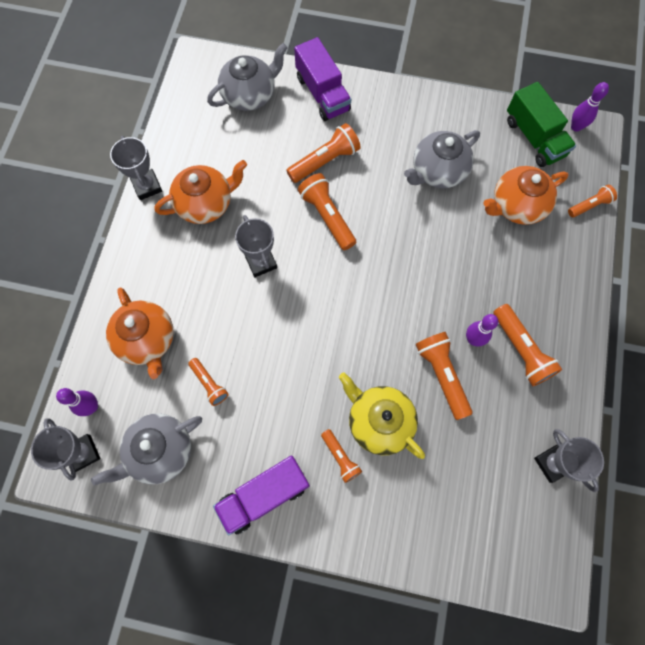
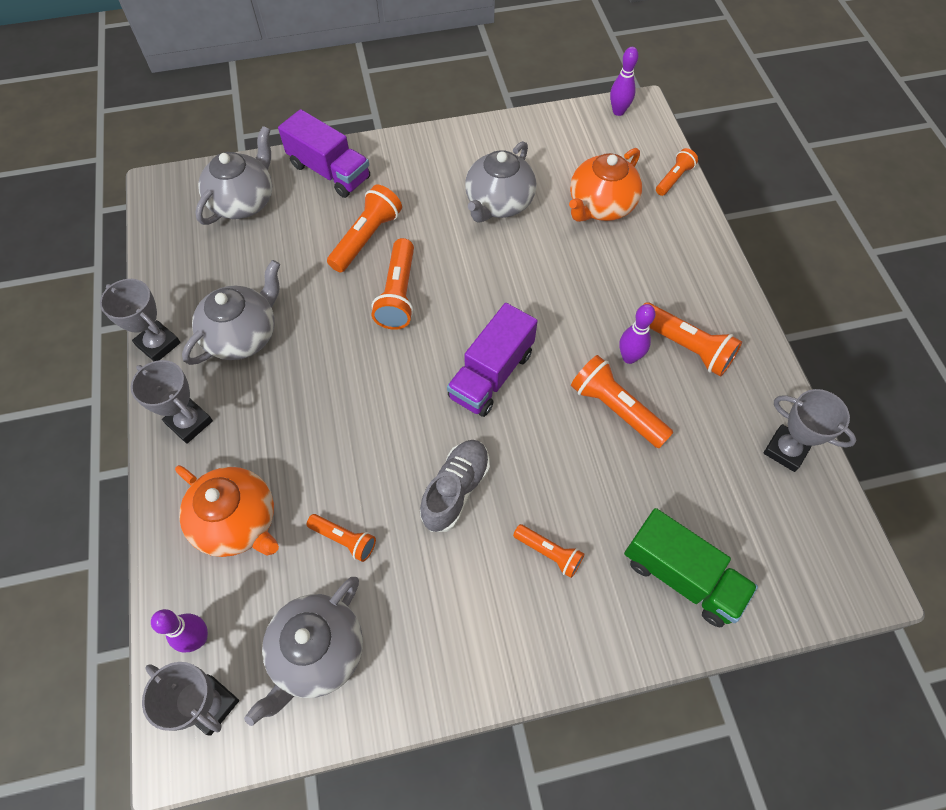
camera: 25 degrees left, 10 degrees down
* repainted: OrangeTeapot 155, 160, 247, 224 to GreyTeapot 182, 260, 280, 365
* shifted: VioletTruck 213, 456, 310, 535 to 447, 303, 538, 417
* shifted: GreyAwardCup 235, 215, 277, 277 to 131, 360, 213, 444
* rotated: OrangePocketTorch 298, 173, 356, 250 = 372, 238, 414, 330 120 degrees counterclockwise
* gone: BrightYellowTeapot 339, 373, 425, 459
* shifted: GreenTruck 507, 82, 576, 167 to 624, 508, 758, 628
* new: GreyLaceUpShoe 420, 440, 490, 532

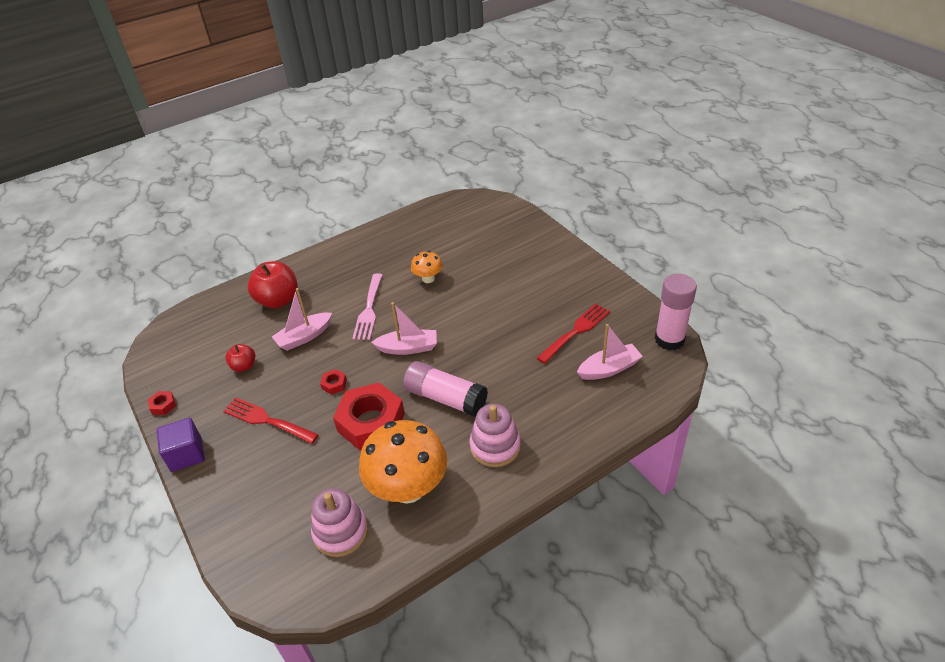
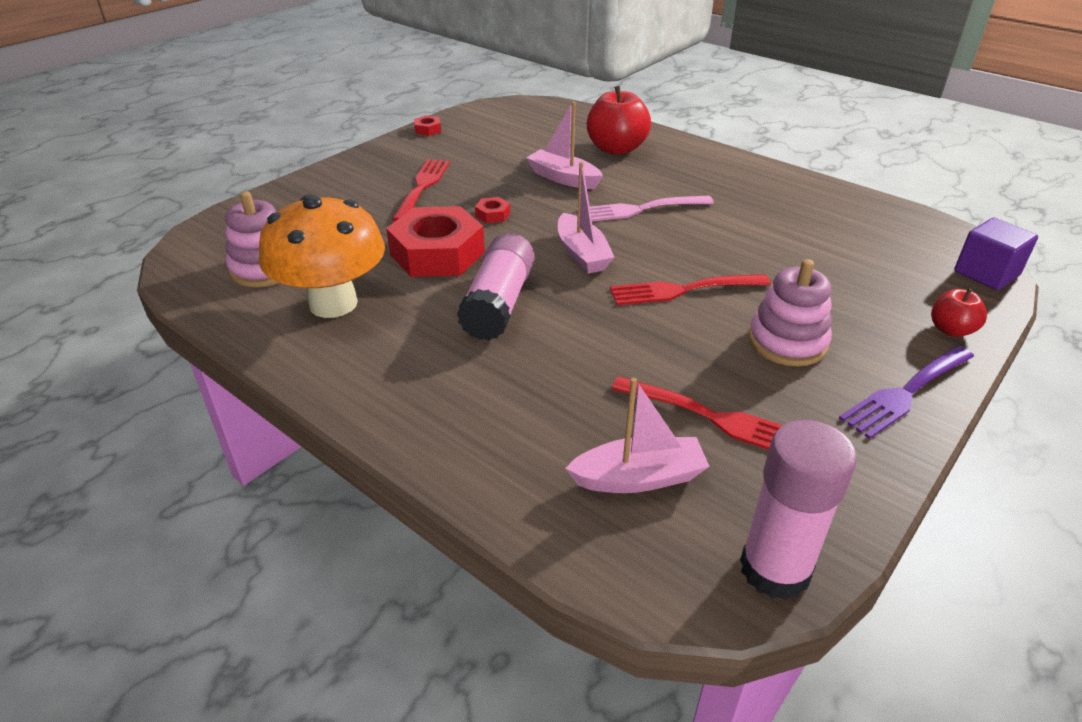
camera: 70 degrees right, 5 degrees down
* shifted: VioletBlock 157, 418, 205, 472 to 954, 218, 1038, 290
* shifted: CrimsonAppleFruit 225, 344, 255, 372 to 931, 288, 987, 337
* gone: OrangeMushroom 411, 251, 443, 283
* shifted: RosyRingStacker 469, 404, 521, 467 to 748, 259, 832, 366
* rotated: RosySailboat 577, 324, 643, 380 = 565, 378, 709, 493 60 degrees counterclockwise
* new: CrimsonFork 610, 274, 771, 305
* new: VioletFork 839, 346, 974, 439

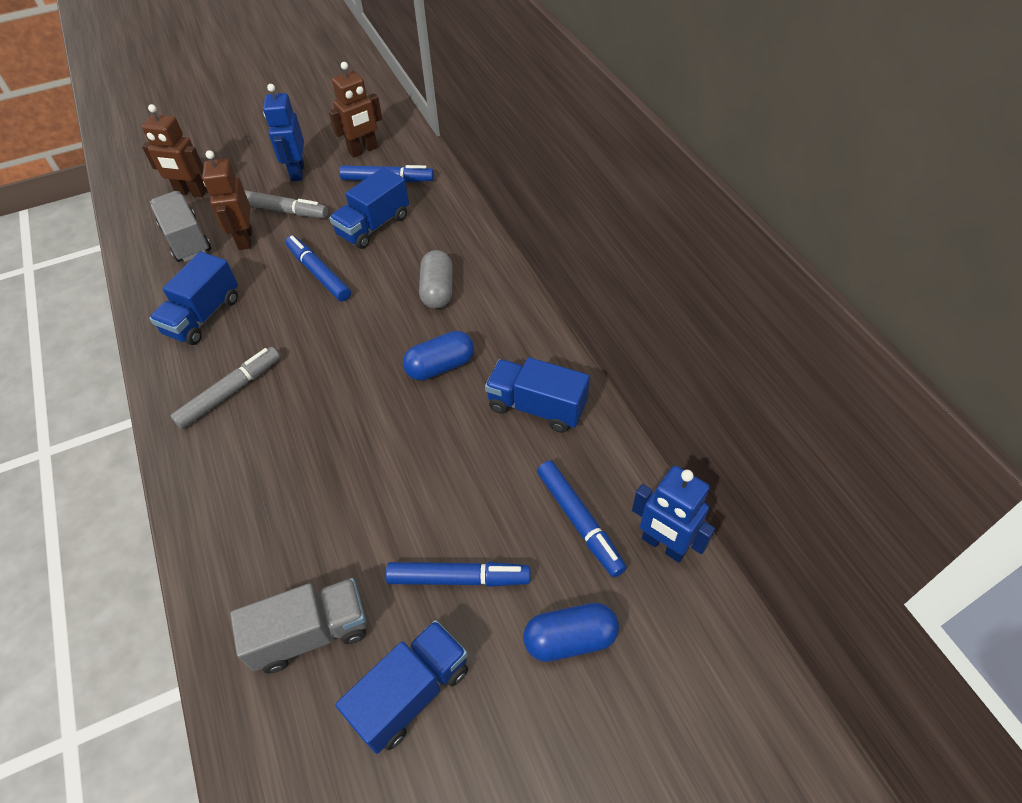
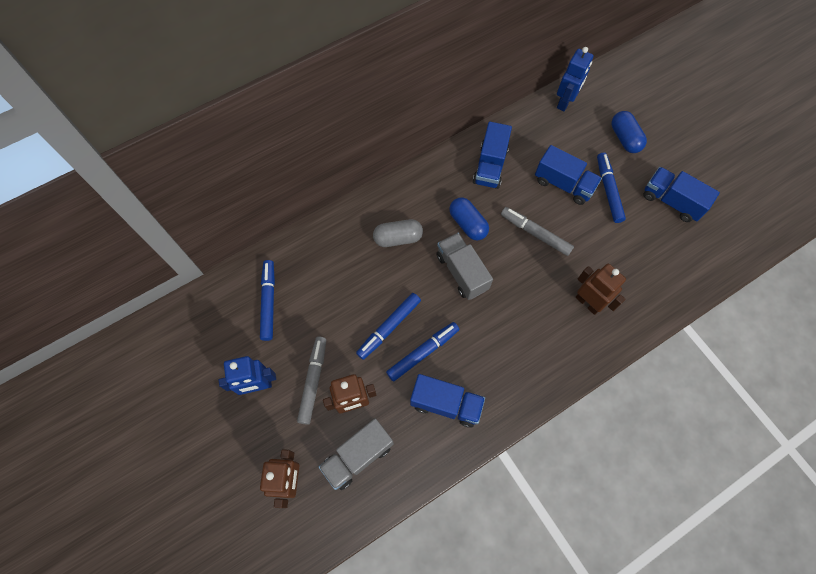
camera: 100 degrees left, 15 degrees up
* shifted: GreyFeltPen 170, 347, 280, 429 to 501, 207, 574, 256
* shifted: GreyTruck 230, 578, 367, 673 to 436, 233, 493, 300
* shifted: BrownToyRobot 329, 62, 382, 158 to 576, 263, 626, 315
* shifted: RoyalBlueTruck 329, 167, 409, 249 to 535, 145, 602, 205
* shifted: RoyalBlueFeltPen 537, 461, 627, 577 to 386, 322, 459, 382

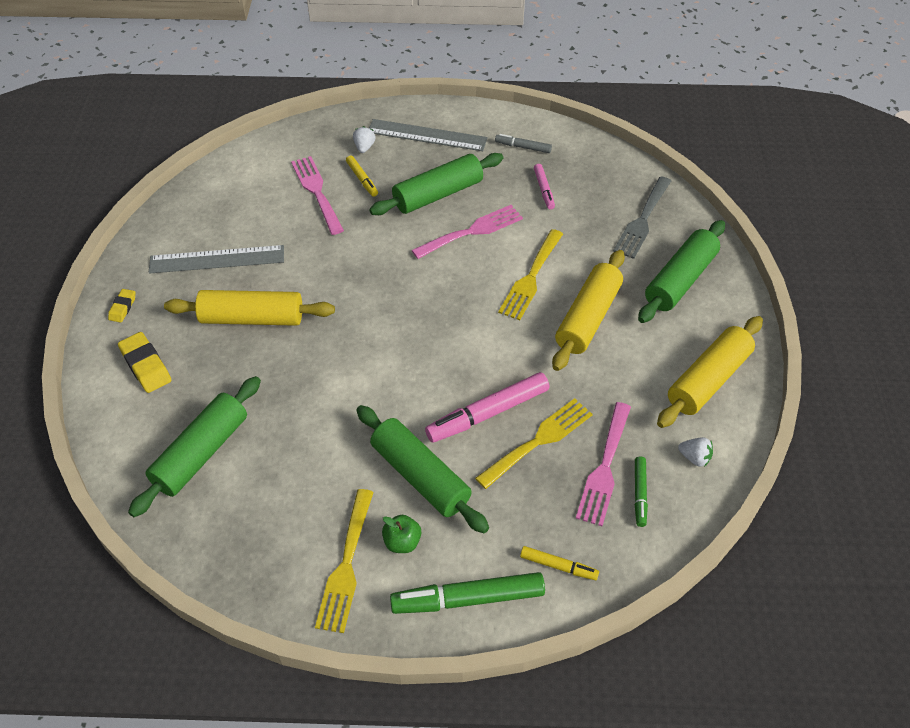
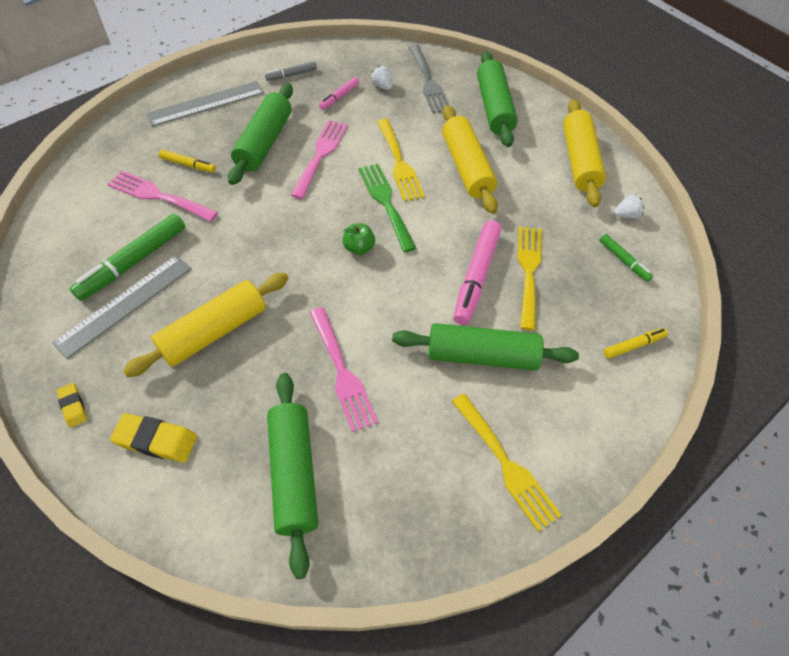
camera: 45 degrees left, 5 degrees up
* shifted: SnowWhiteStrawberry 353, 126, 376, 153 to 371, 66, 392, 90
* shifted: GreenAppleFruit 382, 515, 421, 553 to 342, 223, 375, 255
* shifted: GreenFeltPen 390, 572, 545, 614 to 70, 214, 185, 301
* rotated: RosyFeltPen 534, 164, 555, 209 = 319, 77, 359, 110 90 degrees clockwise
* shifted: RosyFork 576, 402, 631, 526 to 309, 307, 378, 432
* new: GreenFork 359, 164, 416, 252

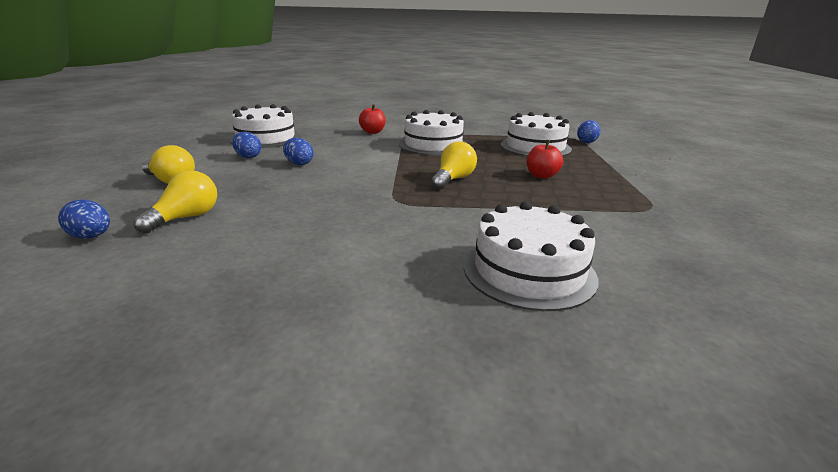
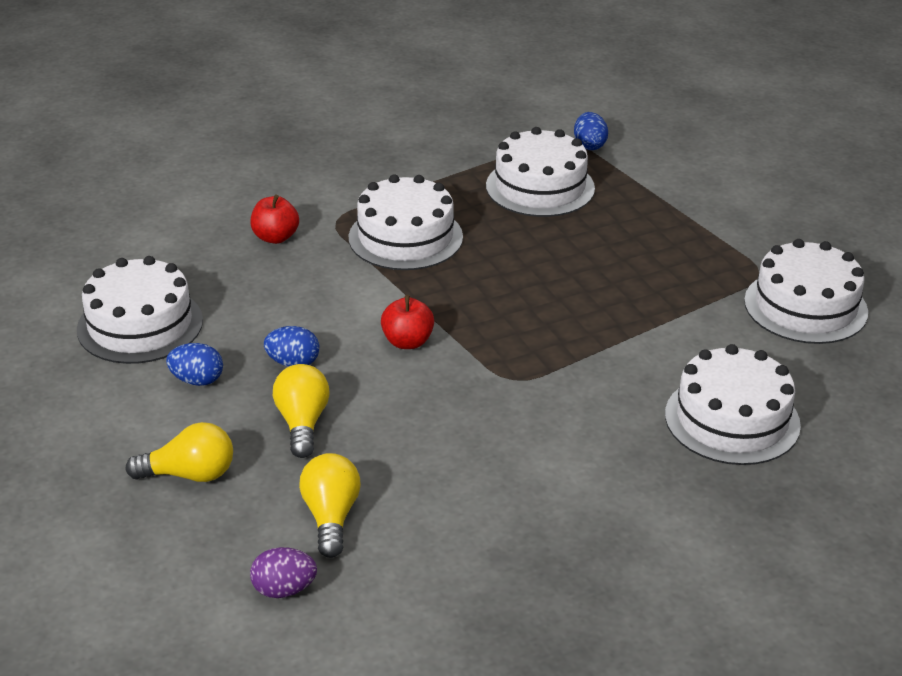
camera: 35 degrees left, 10 degrees up
* repainted: RoyalBlueEgg 58, 199, 110, 239 to VioletEgg 250, 547, 317, 598
* shifted: BrightYellowLightBulb 431, 141, 477, 190 to 273, 364, 330, 458
* shifted: CrimsonAppleFruit 527, 140, 563, 179 to 381, 295, 434, 349
* new: SnowWhiteCake 744, 239, 868, 344

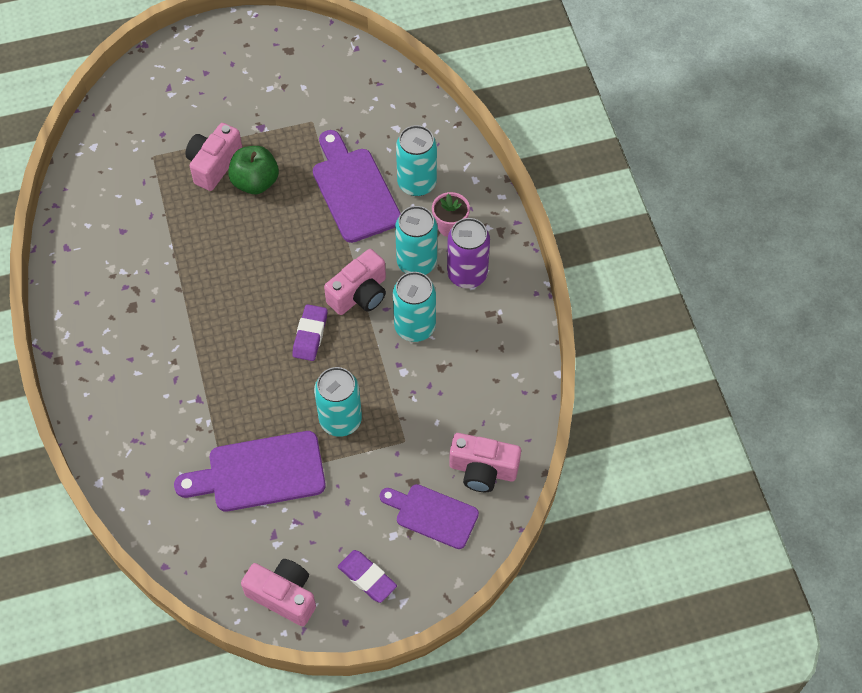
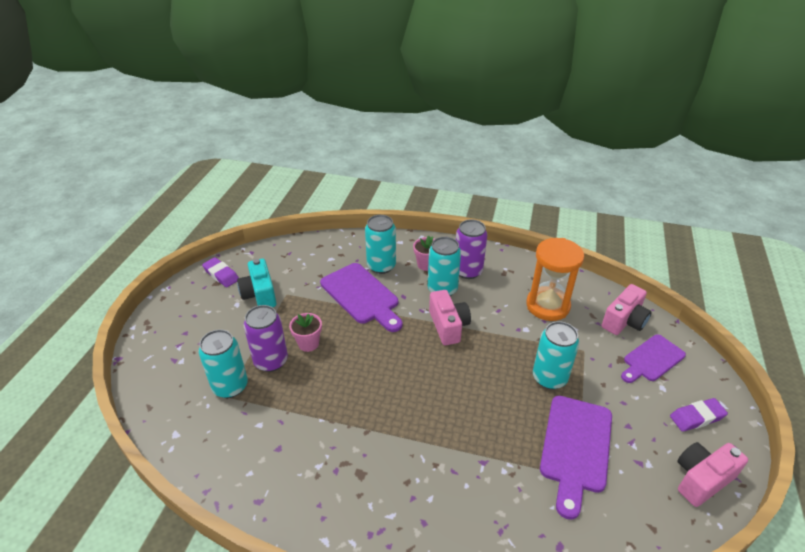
camera: 60 degrees left, 20 degrees down
* swapped: RosyCompactCamera 185, 123, 242, 191 to VioletCan 244, 305, 288, 372
* swapped: GreenAppleFruit 228, 146, 279, 194 to RosyFlowerPot 289, 313, 322, 352
* shifted: VioletPencilEraser 292, 304, 328, 361 to 202, 257, 239, 287
* rotated: VioletBreadBoard 313, 130, 401, 243 = 320, 263, 403, 332 135 degrees counterclockwise
* shifted: TurquoiseCan 393, 272, 436, 342 to 199, 329, 248, 398
* new: TurquoiseCompactCamera 237, 259, 276, 307
* new: OrangeSandTimer 526, 238, 584, 321

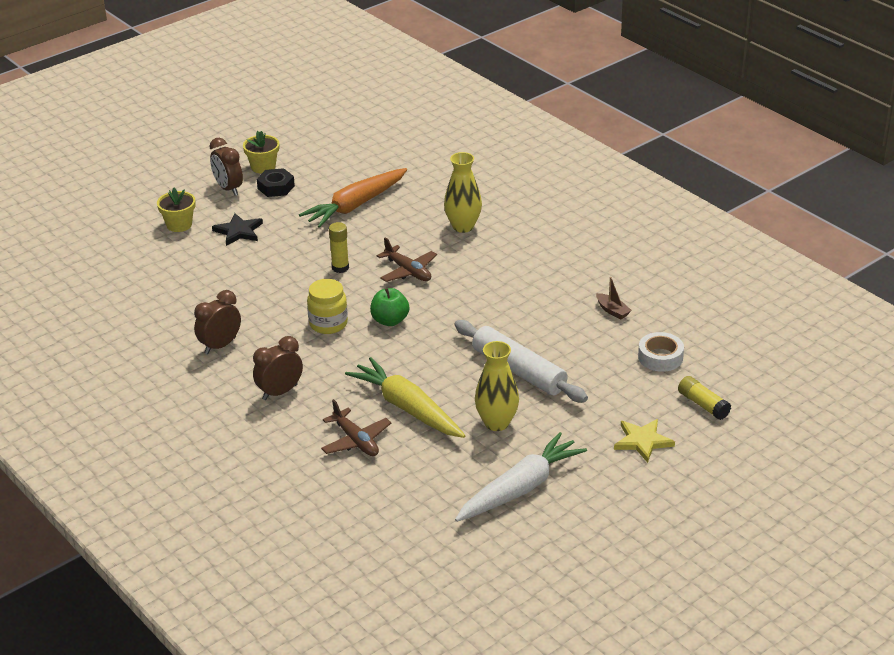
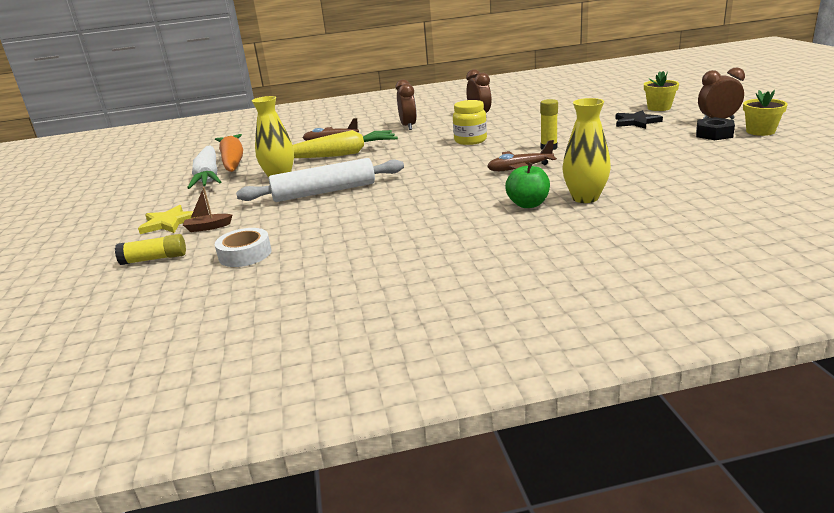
camera: 120 degrees right, 10 degrees down
* shifted: OrangeRootVegetable 299, 168, 407, 228 to 215, 134, 243, 172
* shifted: GreenAppleFruit 370, 288, 409, 326 to 505, 163, 550, 208
* shifted: BrownSailboat 596, 277, 632, 319 to 183, 187, 232, 232

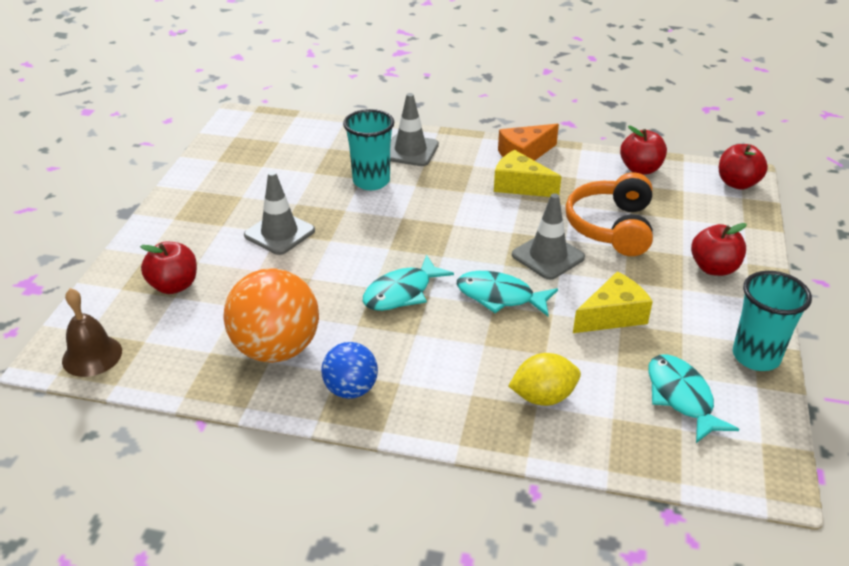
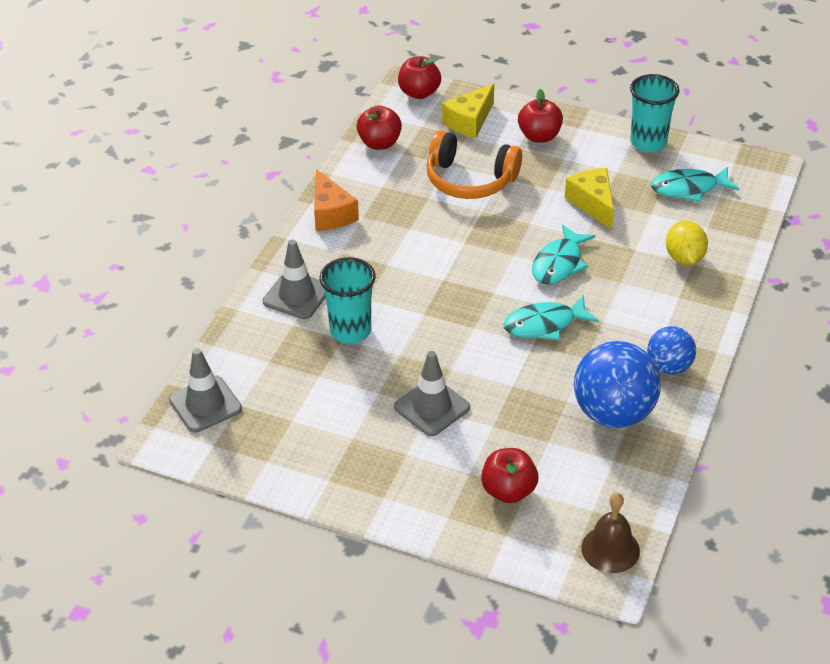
camera: 80 degrees left, 5 degrees up
* repainted: OrangePlayBall 223, 269, 319, 363 to RoyalBluePlayBall 574, 341, 661, 428
* rotated: TurquoiseFishFigure 363, 255, 454, 311 = 503, 295, 599, 341 105 degrees clockwise
* shifted: BrightYellowCheese 494, 150, 561, 197 to 442, 83, 494, 138
* shifted: GreySafetyCone 512, 193, 585, 280 to 169, 348, 242, 433

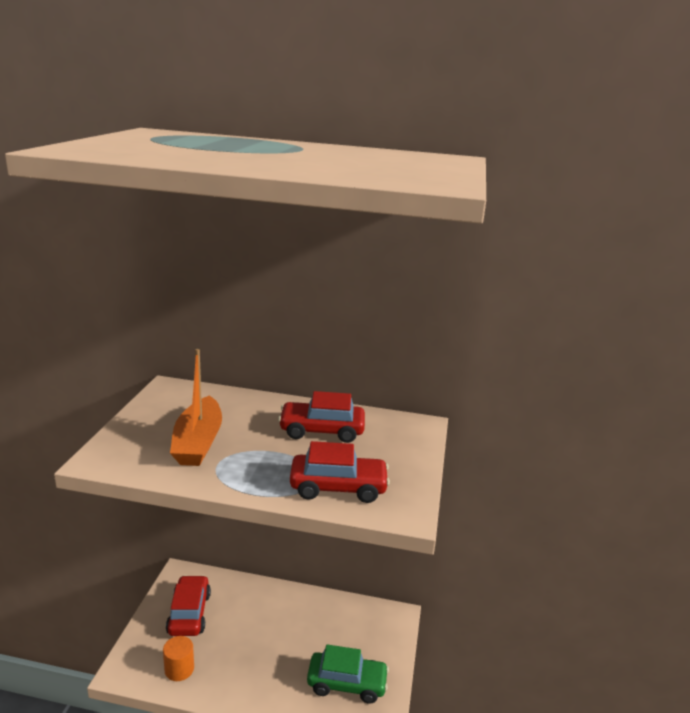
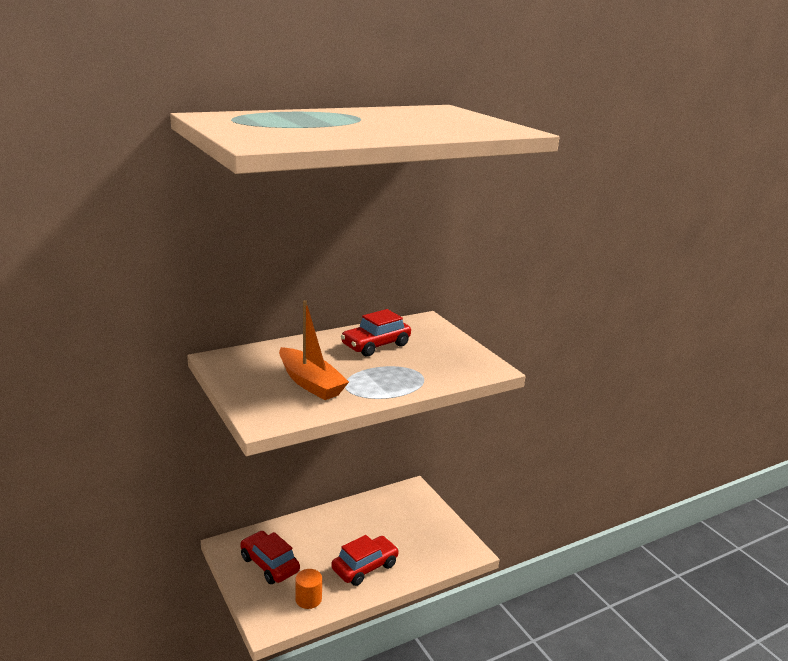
camera: 40 degrees left, 0 degrees up
* shifted: CrimsonAutomobile 290, 441, 390, 503 to 331, 535, 399, 586
* gone: GreenAutomobile 307, 645, 389, 704

